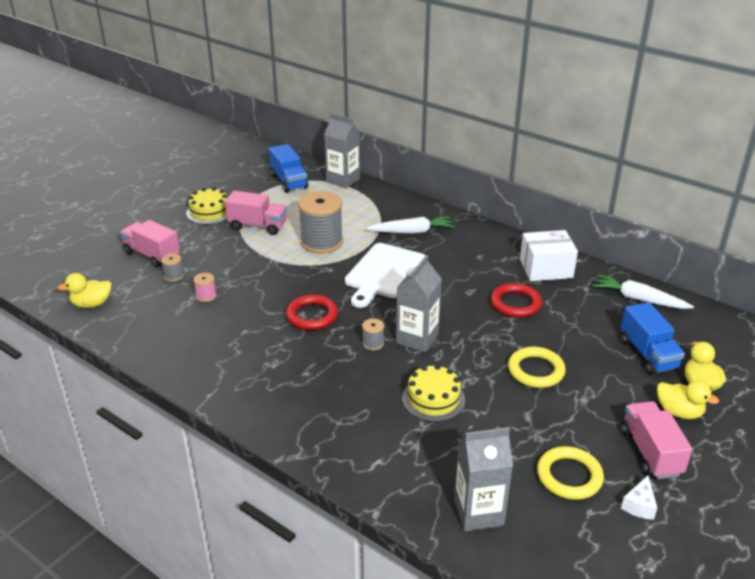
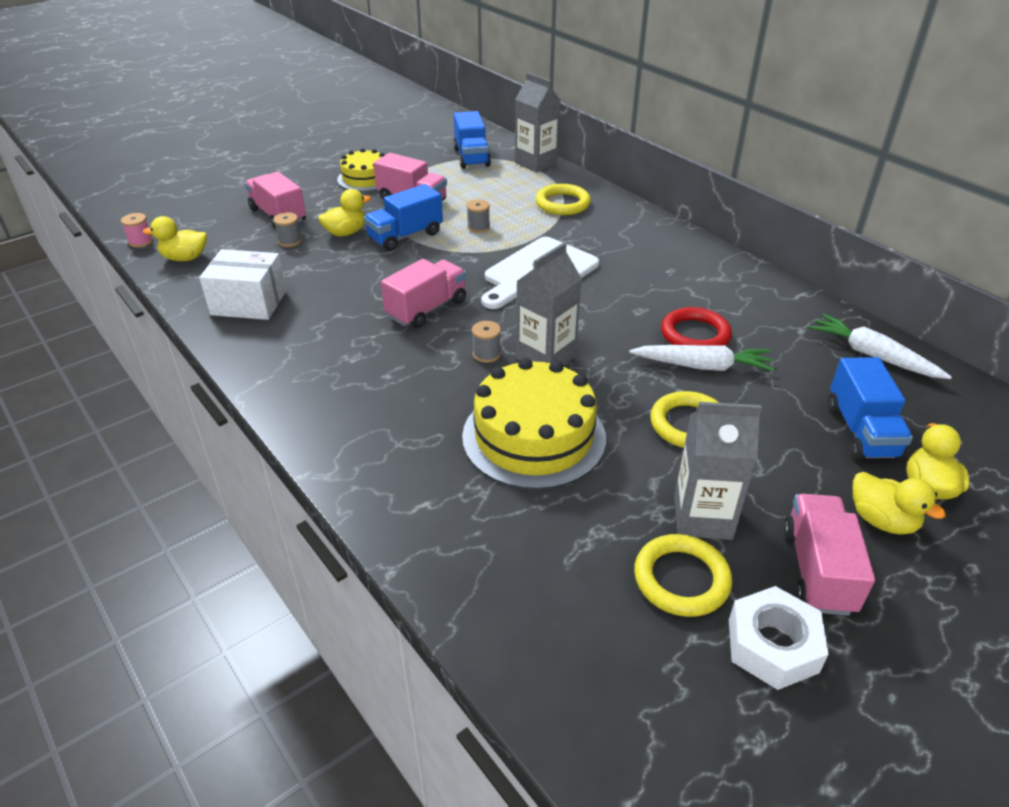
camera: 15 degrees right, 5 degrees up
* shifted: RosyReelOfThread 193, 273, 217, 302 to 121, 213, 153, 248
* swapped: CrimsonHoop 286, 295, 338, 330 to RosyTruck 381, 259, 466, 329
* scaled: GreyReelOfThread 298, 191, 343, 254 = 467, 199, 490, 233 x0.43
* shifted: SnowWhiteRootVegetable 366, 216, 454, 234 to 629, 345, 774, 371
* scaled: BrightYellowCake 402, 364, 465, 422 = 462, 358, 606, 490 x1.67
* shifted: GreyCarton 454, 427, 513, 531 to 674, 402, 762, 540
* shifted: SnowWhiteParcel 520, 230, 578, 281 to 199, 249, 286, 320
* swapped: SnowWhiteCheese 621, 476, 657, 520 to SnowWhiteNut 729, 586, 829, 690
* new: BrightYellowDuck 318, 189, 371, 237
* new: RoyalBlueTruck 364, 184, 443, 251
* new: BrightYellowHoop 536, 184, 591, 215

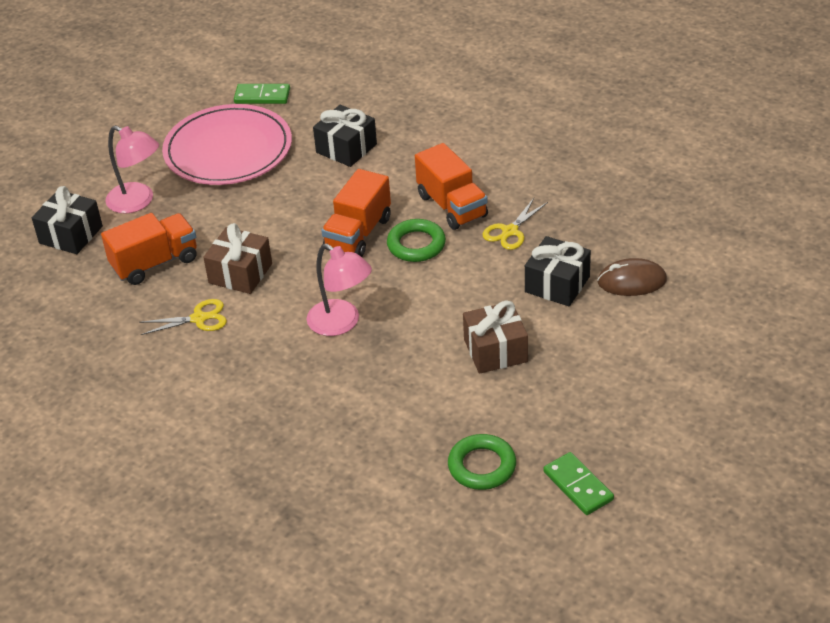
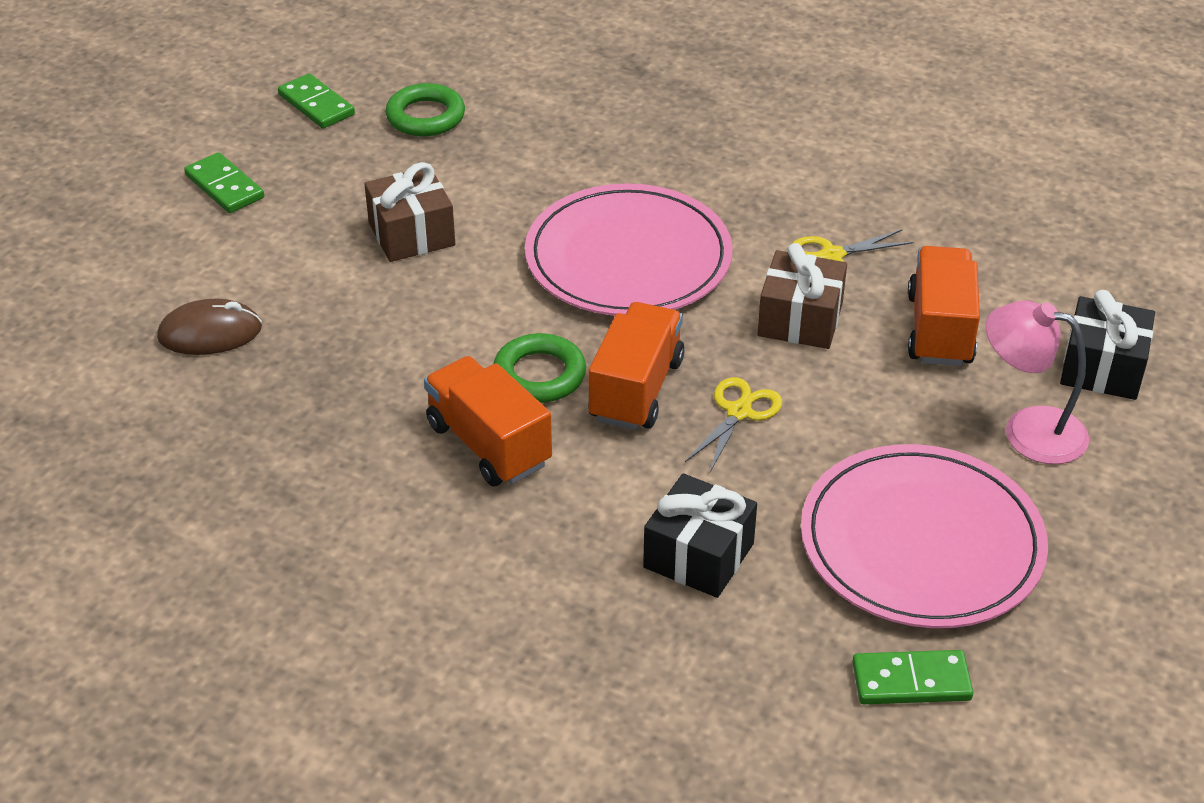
camera: 170 degrees right, 0 degrees up
* rotated: OrangeTruck 101, 213, 197, 285 = 908, 246, 980, 366 135 degrees clockwise
* swapped: RosyDeskLamp 307, 243, 372, 336 to RosyFlatDish 525, 183, 733, 316
* shifted: BrightYellowShears 482, 198, 548, 250 to 685, 377, 782, 472
* gone: EbonyWrappedGift 525, 236, 591, 306
* new: GreenDominoPiece 184, 152, 264, 213

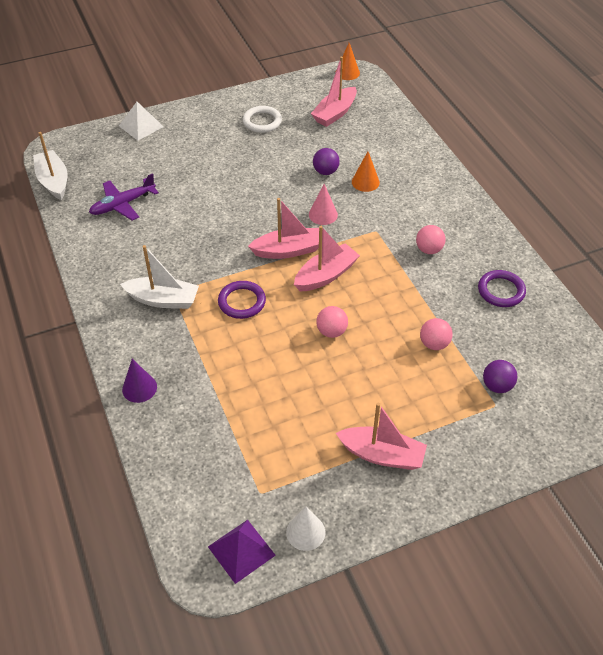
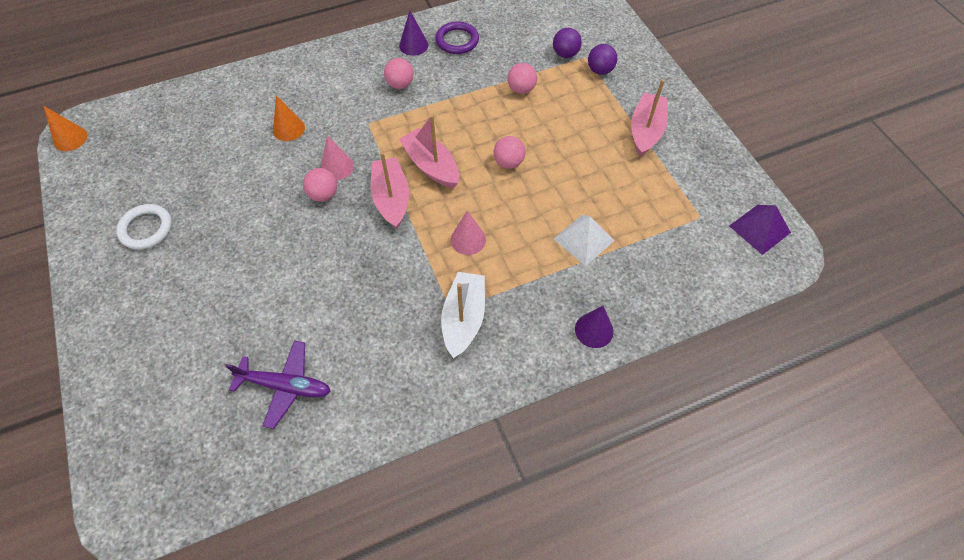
camera: 90 degrees left, 10 degrees up
* gone: SnowWhiteSailboat 33, 132, 68, 200
* rotated: VioletPlane 89, 173, 159, 220 = 225, 340, 331, 429 45 degrees counterclockwise
* shifted: SnowWhiteSolidPyramid 119, 102, 164, 141 to 554, 215, 615, 266
* swapped: VioletHoop 218, 281, 266, 319 to RosyCone 451, 210, 486, 255
* gone: SnowWhiteCone 286, 506, 325, 551
* gone: RosySailboat 311, 57, 357, 127
* shifted: VioletPlayBall 313, 148, 340, 175 to 588, 44, 617, 75
* new: RosyPlayBall 303, 168, 337, 202
* new: VioletCone 399, 11, 428, 56

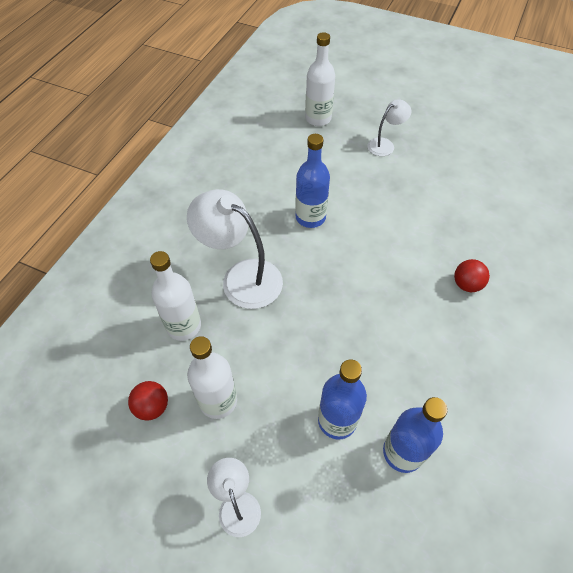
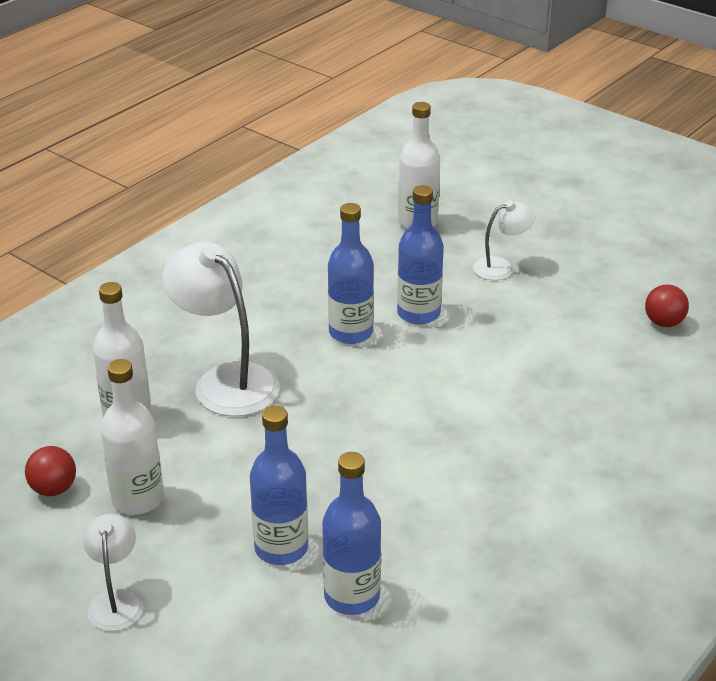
camera: 15 degrees right, 20 degrees down
* shifted: CrimsonPlayBall 454, 259, 490, 292 to 645, 284, 689, 327
* new: RoyalBlueDrinkBottle 397, 185, 444, 325

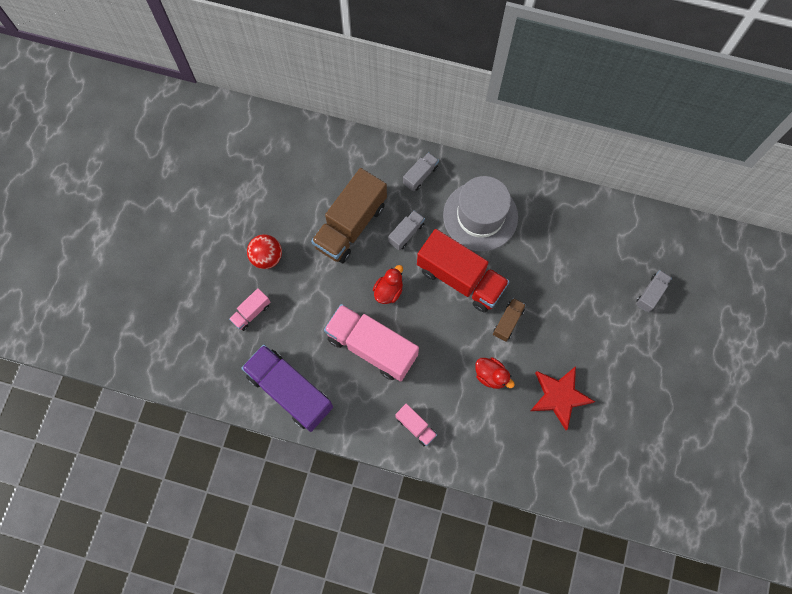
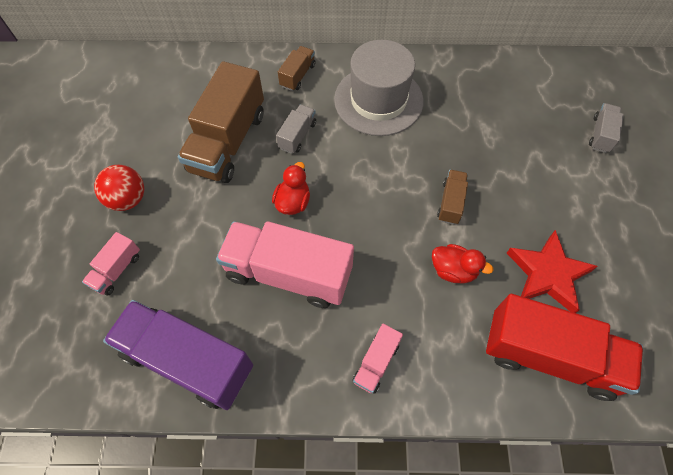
camera: 15 degrees left, 10 degrees down
* rotated: RosyTruck 395, 404, 437, 446 = 352, 324, 403, 394 90 degrees clockwise
* repainted: GreyTruck 403, 152, 439, 191 to BrownTruck 278, 46, 315, 91
* shifted: CrimsonTruck 417, 229, 510, 313 to 486, 294, 643, 401

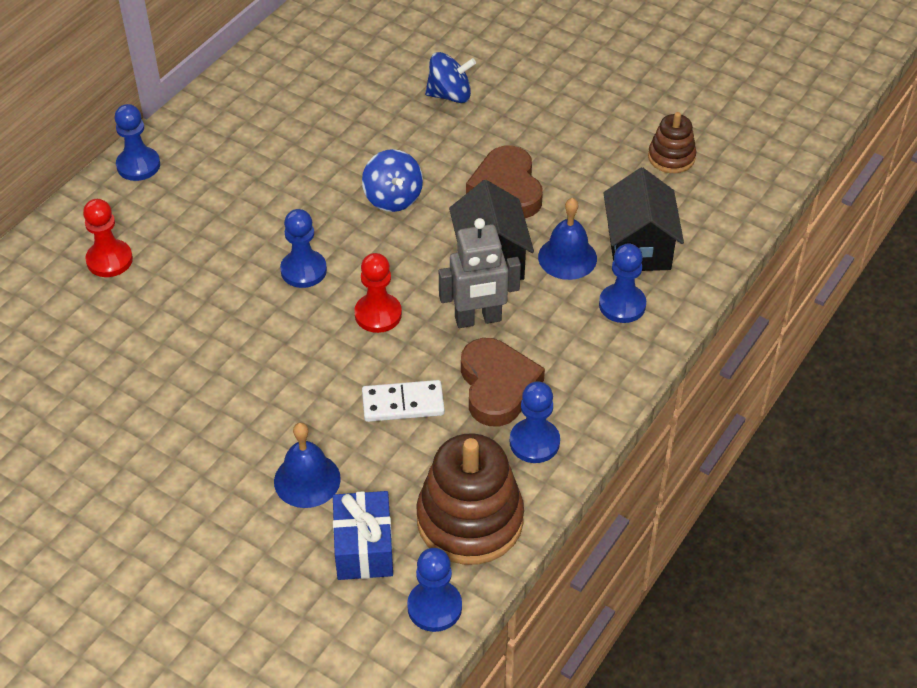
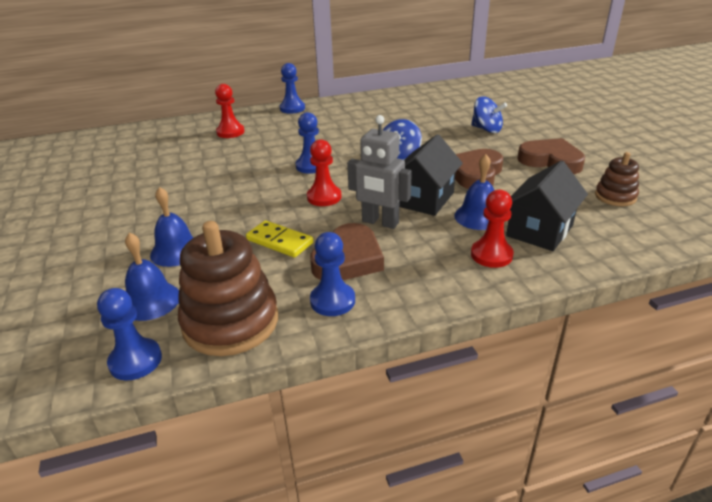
camera: 40 degrees right, 15 degrees down
* swapped: RoyalBlueWrappedGift 333, 491, 393, 580 to RoyalBlueSchoolBell 125, 232, 179, 321
* repainted: SnowWhiteDominoPiece 362, 380, 445, 422 to BrightYellowDominoPiece 246, 220, 313, 258
* repainted: RoyalBluePawn 599, 243, 646, 323 to CrimsonPawn 471, 190, 514, 268
* new: BrownHeartShape 517, 138, 585, 174

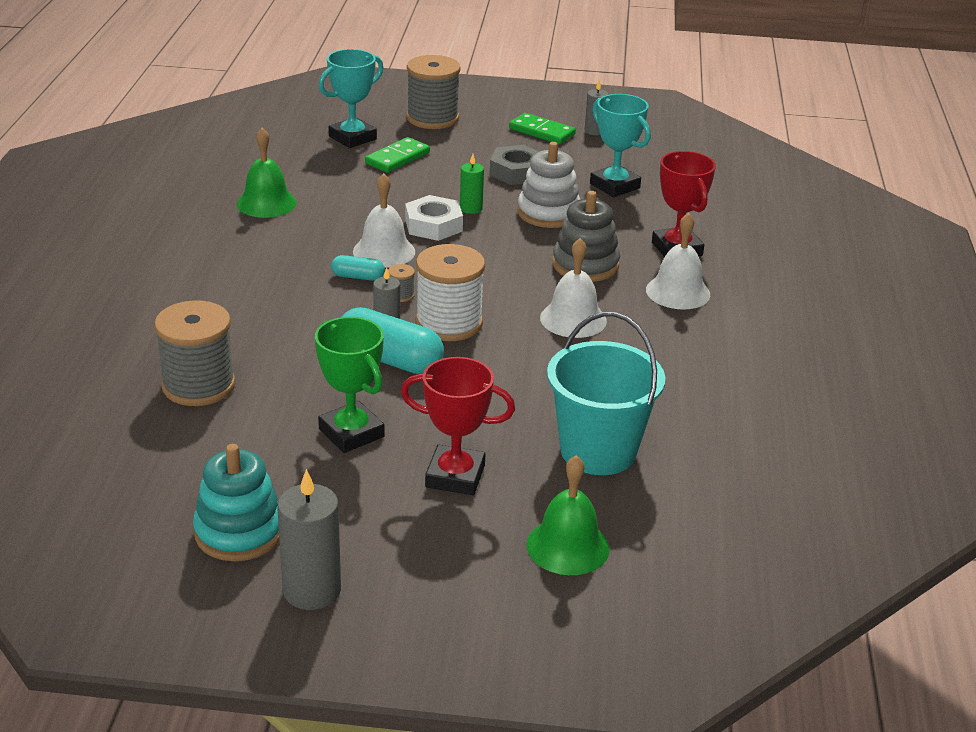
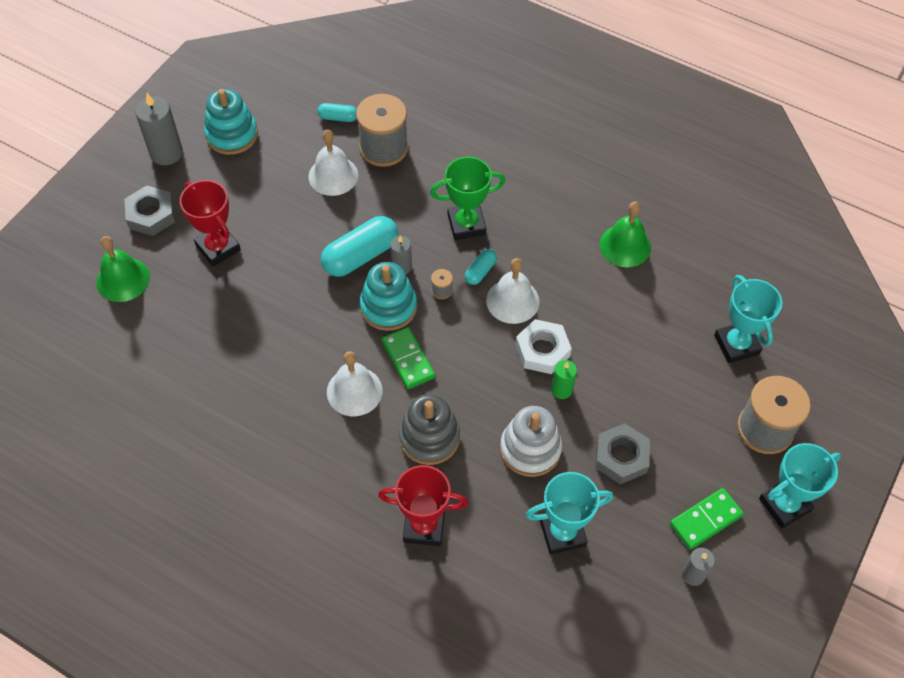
camera: 115 degrees right, 25 degrees up
* shifted: GreenAwardCup 315, 317, 385, 453 to 430, 157, 505, 240
* shifted: GreenDominoPiece 365, 137, 430, 173 to 381, 327, 435, 389
* rotated: CrimsonAwardCup 401, 357, 515, 495 = 180, 180, 241, 267 75 degrees counterclockwise
* swapped: SnowWhiteReelOfThread 416, 244, 485, 341 to TurquoiseRingStacker 360, 262, 417, 331
* gone: TurquoiseSandBucket 547, 312, 665, 475
* shifted: SnowWhiteSchoolBell 646, 213, 710, 310 to 308, 130, 358, 196
* new: GreyNut 124, 185, 175, 236
* new: TurquoisePillShape 317, 103, 357, 122
* new: TurquoiseAwardCup 759, 443, 841, 529

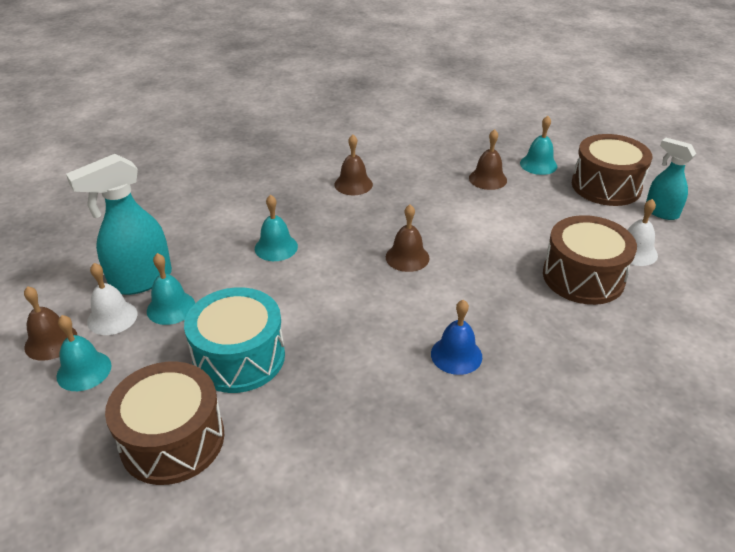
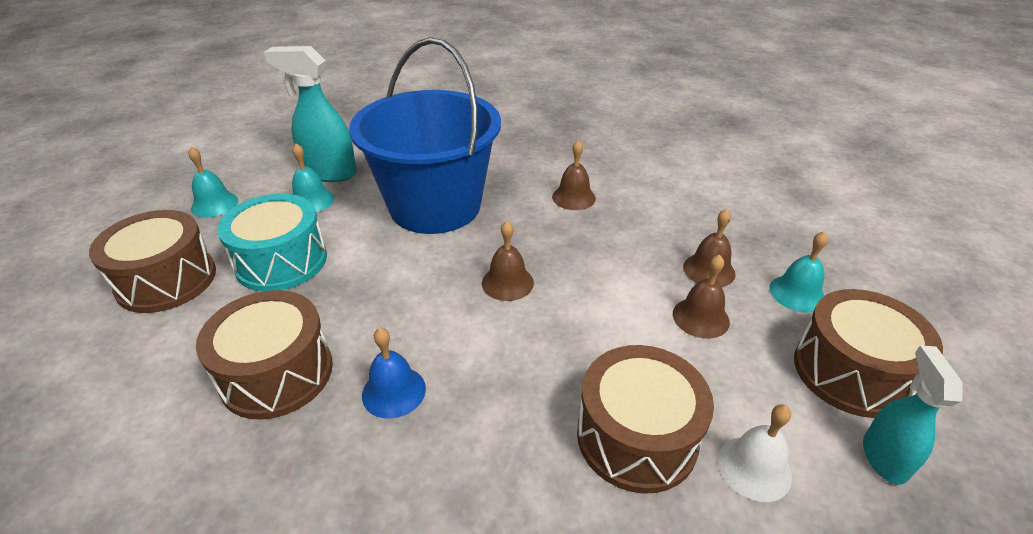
camera: 50 degrees right, 0 degrees up
* shifted: BrownSchoolBell 24, 286, 77, 361 to 673, 255, 730, 339
* gone: SnowWhiteSchoolBell 87, 263, 137, 335
* swapped: TurquoiseSchoolBell 255, 194, 298, 261 to RoyalBlueSandBucket 349, 37, 501, 234
* new: BrownSnareDrum 196, 290, 333, 420

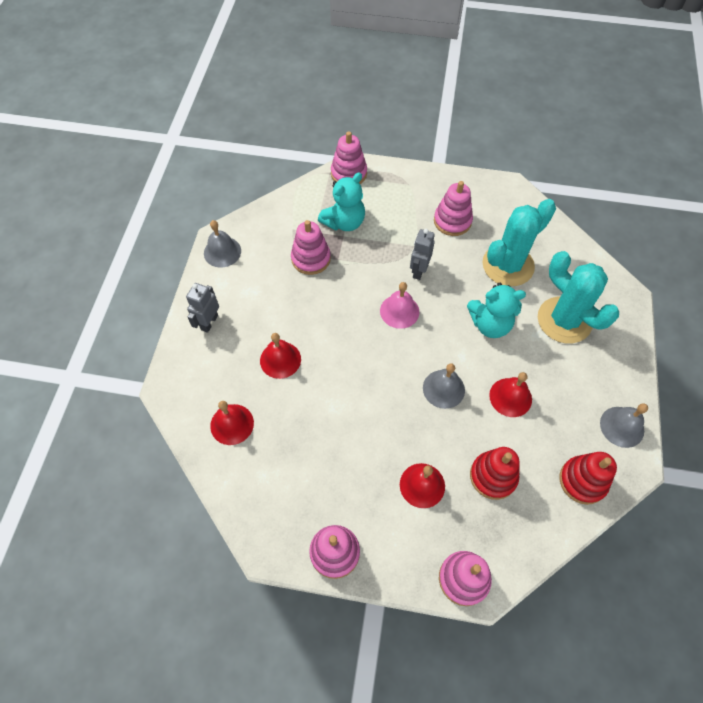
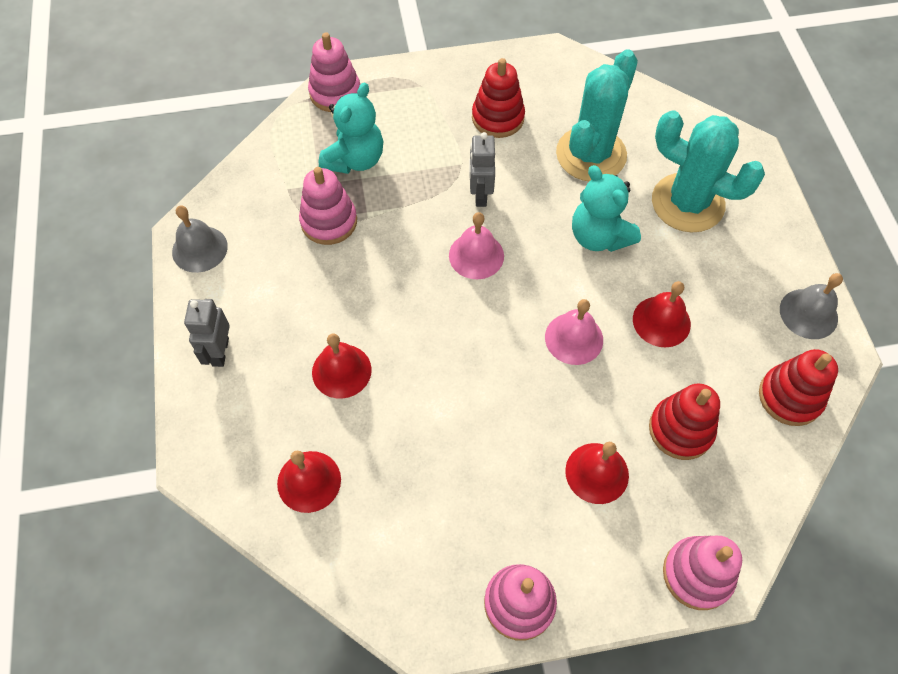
camera: 20 degrees left, 0 degrees up
* repainted: GreySchoolBell 423, 363, 465, 409 to RosySchoolBell 545, 299, 603, 365
* repainted: RosyRingStacker 434, 181, 473, 236 to CrimsonRingStacker 472, 58, 525, 138
* rotated: TurquoiseTeddy 467, 283, 526, 338 = 572, 165, 641, 252 75 degrees clockwise

